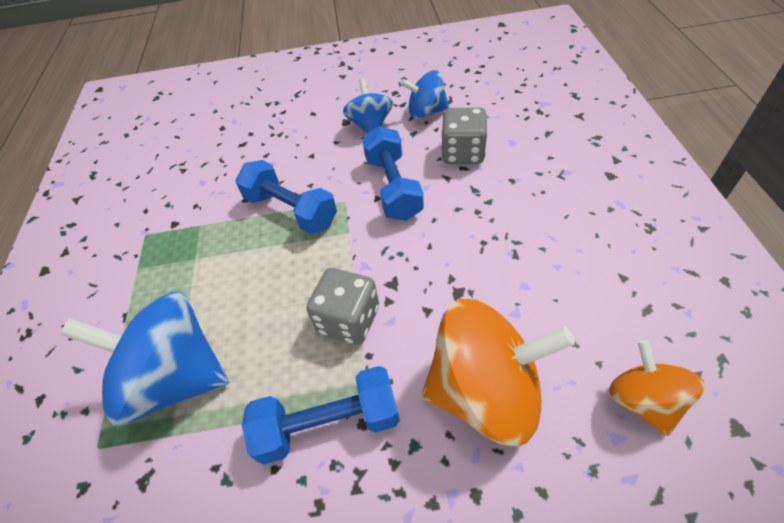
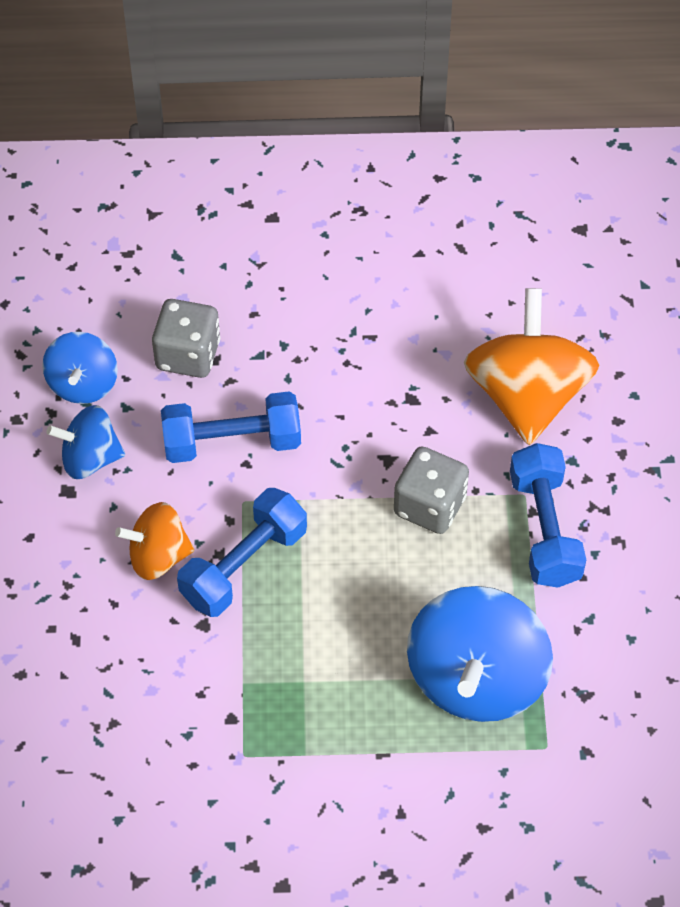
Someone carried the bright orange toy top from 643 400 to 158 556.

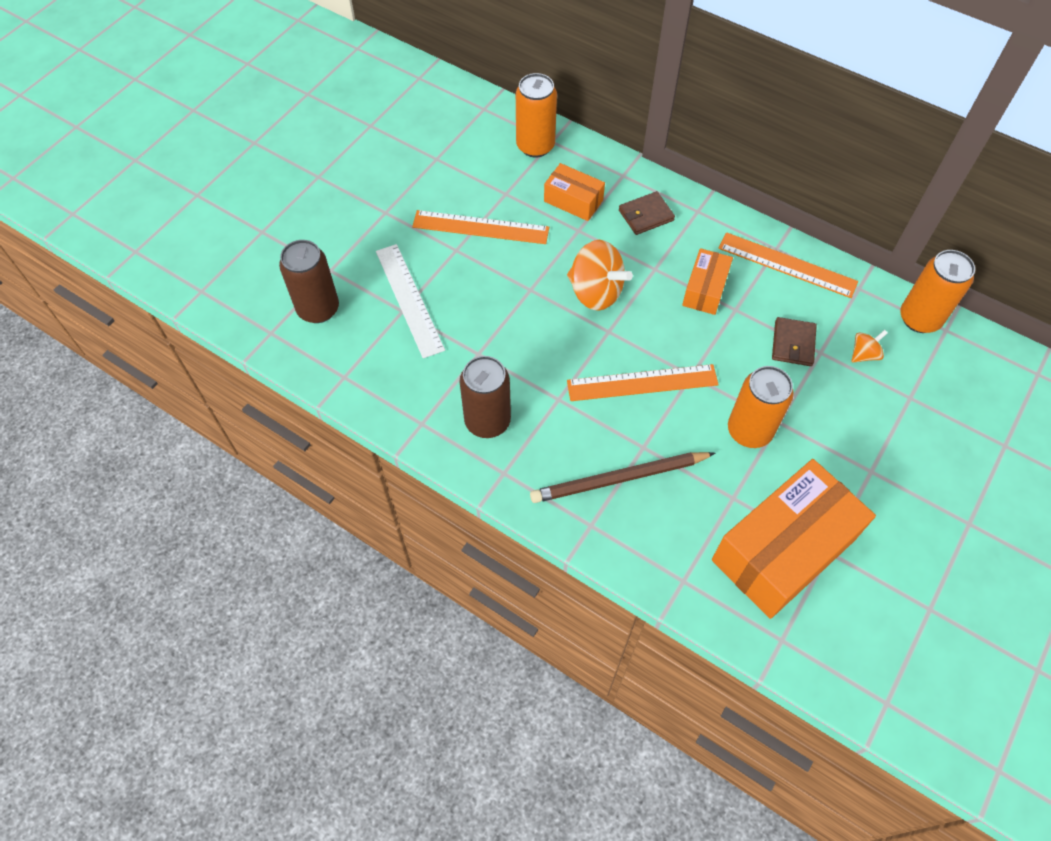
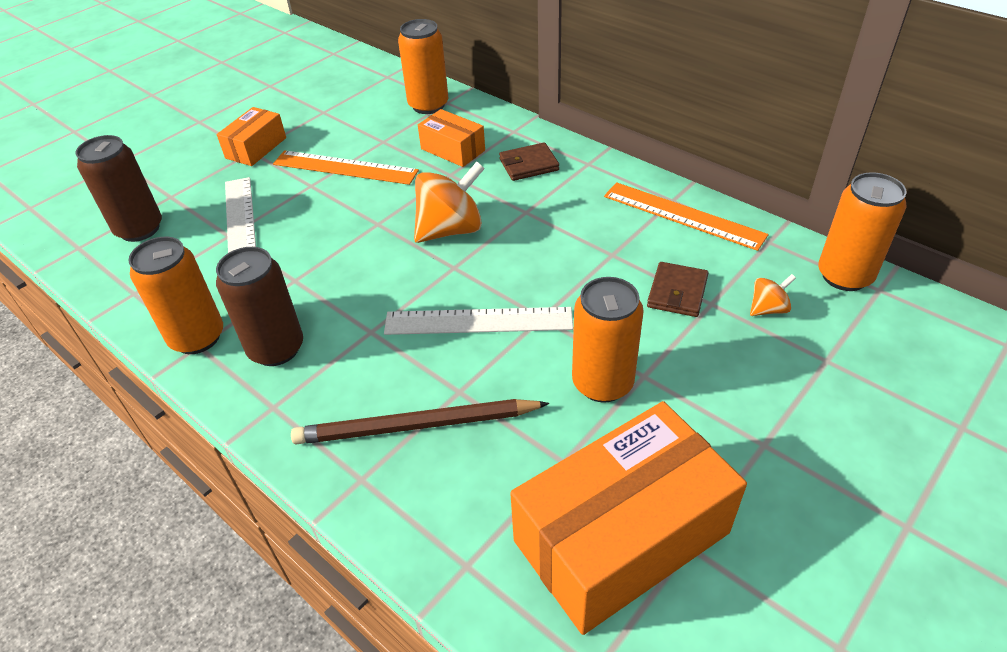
Someone rotated the bright orange toy top at 595 292 by 75 degrees counterclockwise.
Someone repainted the bright orange ruler at 642 382, which became the white ruler at 478 321.
Someone carried the bright orange box from 705 289 to 256 148.
Someone put down the bright orange can at 197 337.

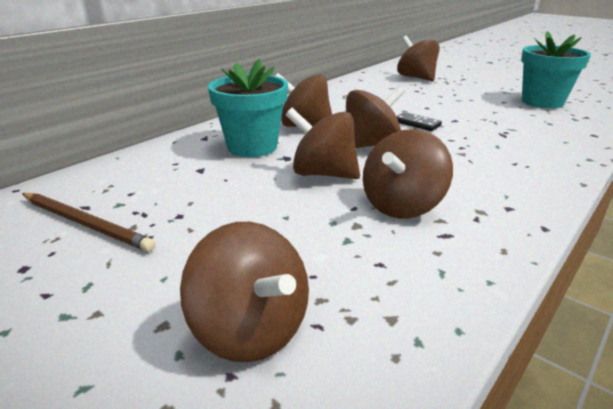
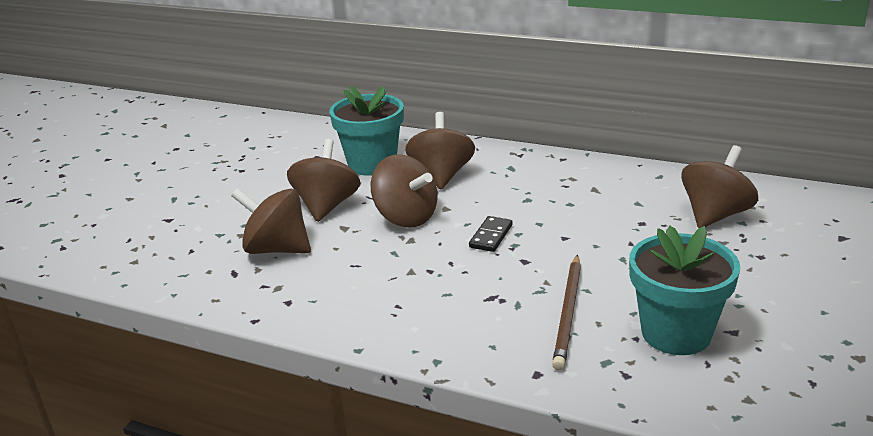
Someone carried the russet pencil from 85 224 to 568 313.
Someone took away the russet toy top at 251 330.

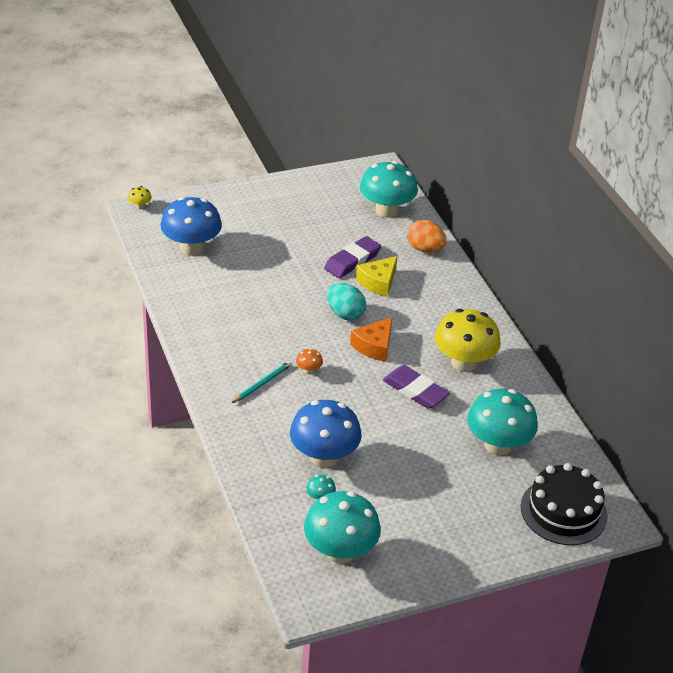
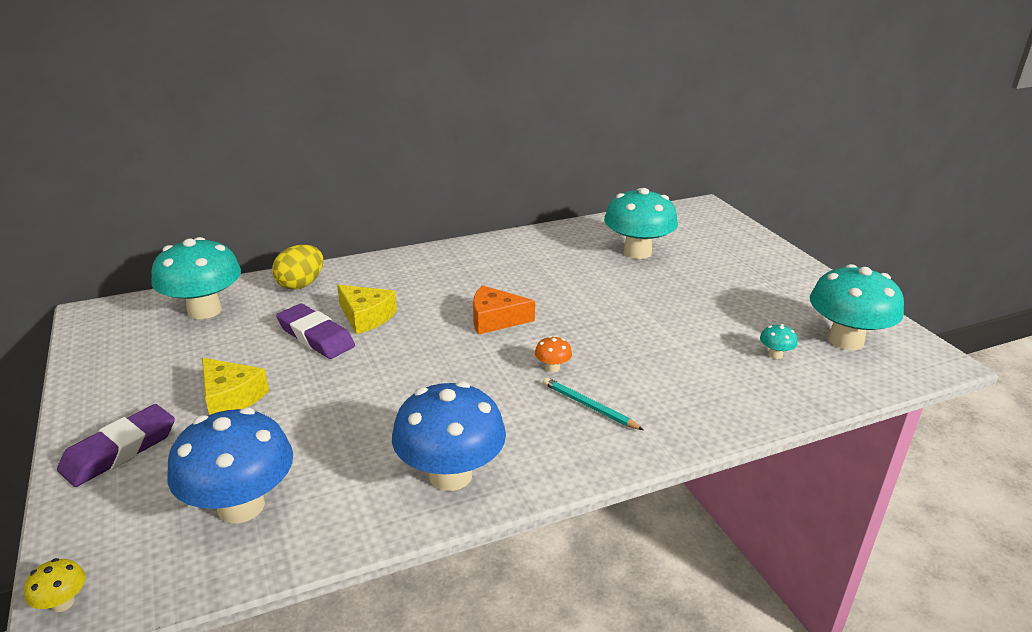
Someone carried the cobalt fungus from 324 457 to 450 475.
Someone took away the teal toy egg at 345 314.
Someone rotated the bright orange cheese wedge at 374 346 by 150 degrees clockwise.
Someone carried the violet pencil eraser from 415 391 to 120 450.
Someone repainted the bright orange toy egg at 425 249, which became the bright yellow toy egg at 301 284.
Someone took away the bright yellow fungus at 463 363.
Someone took away the ebony gateau at 563 511.
Someone put down the bright yellow cheese wedge at 230 397.

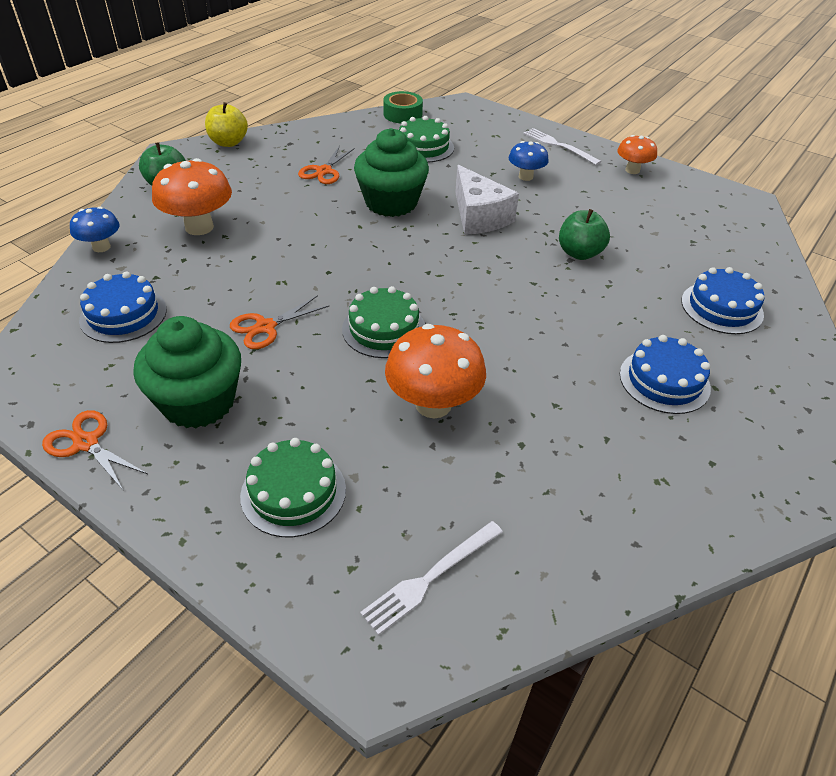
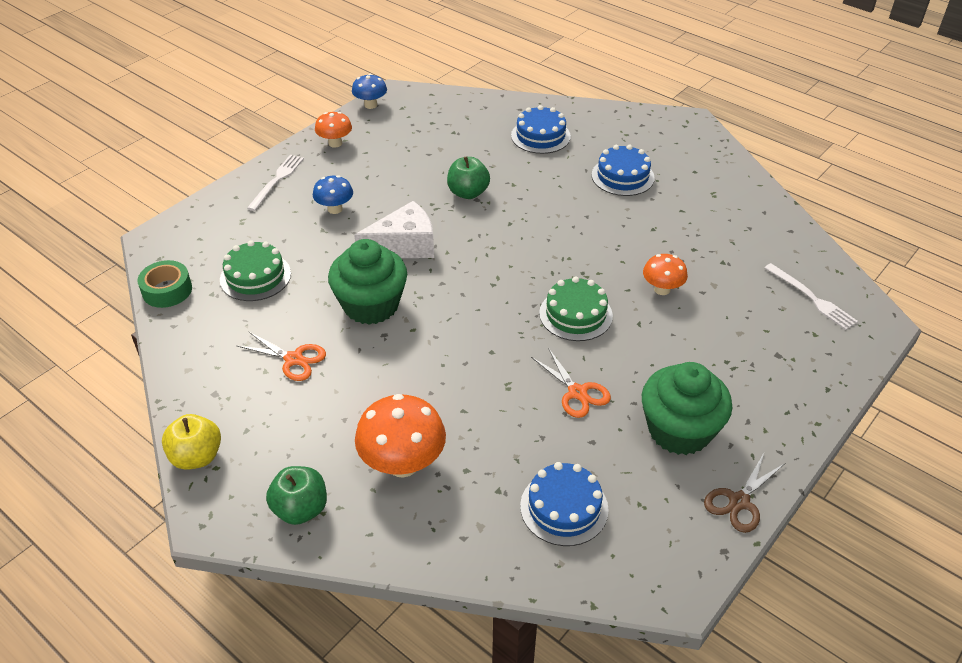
Someone repainted the bright orange scissors at 86 443, which became the russet scissors at 739 501.
Someone carried the cobalt fungus from 101 247 to 370 105.
Someone took away the leaf-green gateau at 293 492.
Someone scaled the bright orange fungus at 433 404 by 0.59.
Someone rotated the white dinner fork at 559 146 by 150 degrees clockwise.

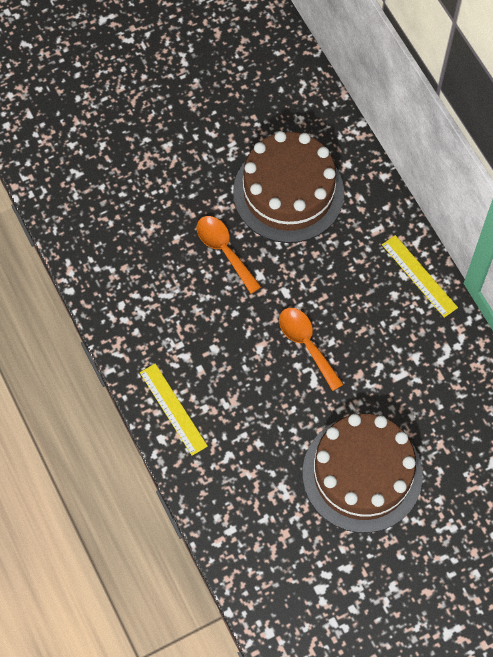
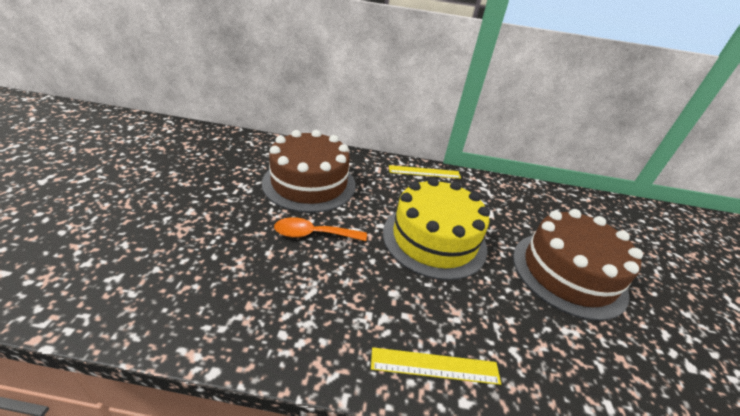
Someone swapped the bright orange spoon at 306 344 for the bright yellow gateau at 434 239.

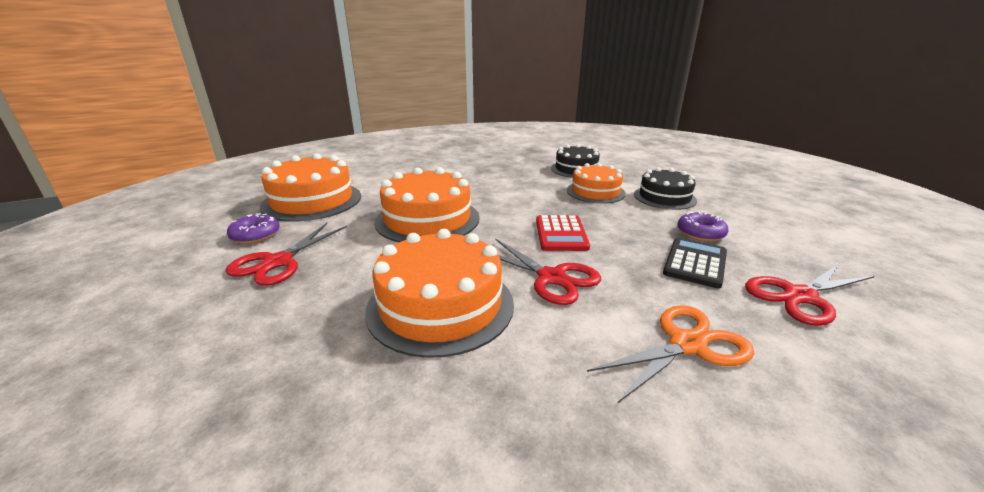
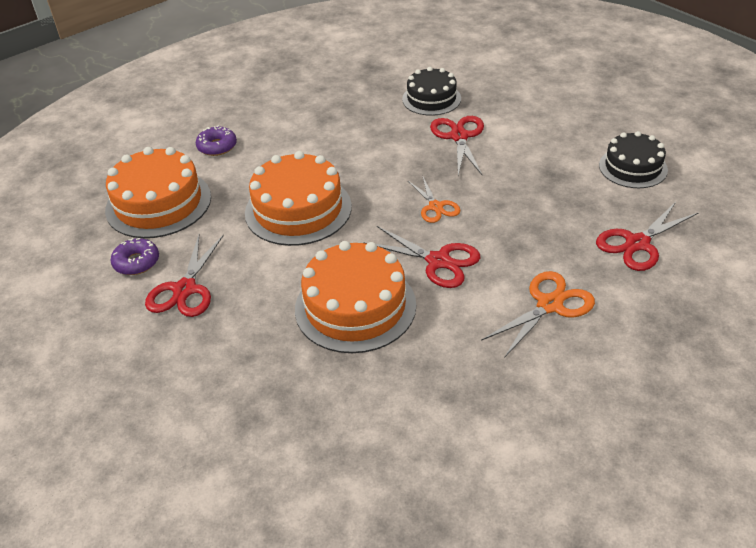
Someone swapped the red calculator at 561 234 for the bright orange scissors at 435 207.
Someone swapped the bright orange gateau at 595 192 for the red scissors at 459 137.
Someone carried the ebony gateau from 664 197 to 633 167.
Someone took away the ebony calculator at 695 263.
Someone carried the violet glazed donut from 700 233 to 217 146.

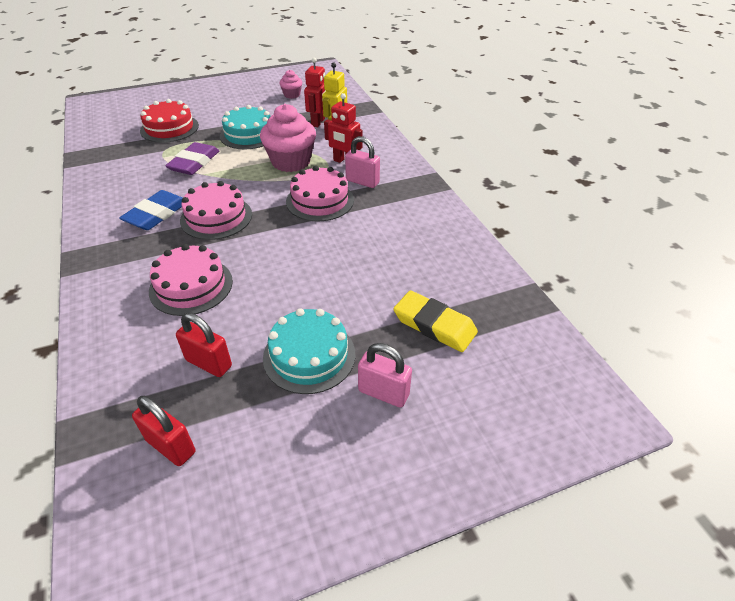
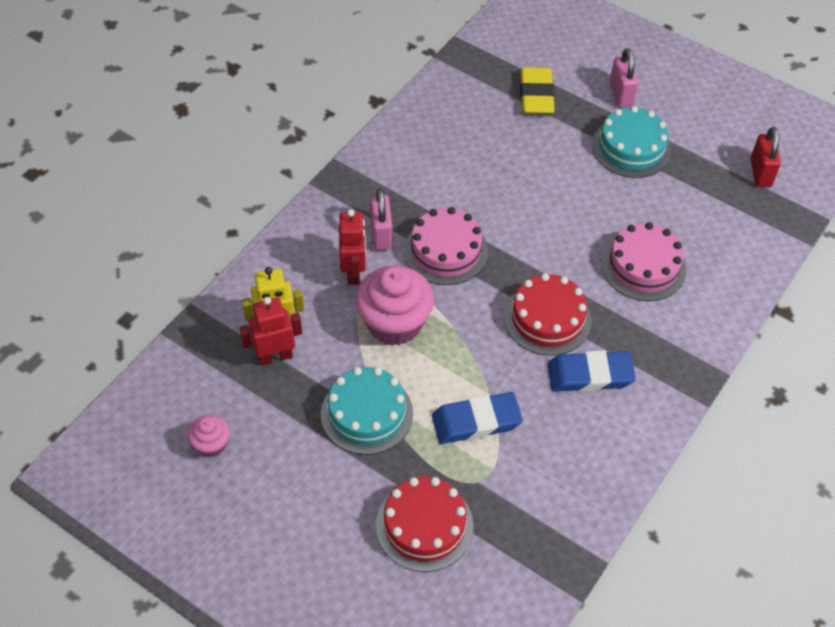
Someone repainted the violet pencil eraser at 194 162, which became the cobalt pencil eraser at 476 421.
Someone took away the red lock at 209 363.
Someone repainted the rosy gateau at 216 217, which became the red gateau at 547 318.

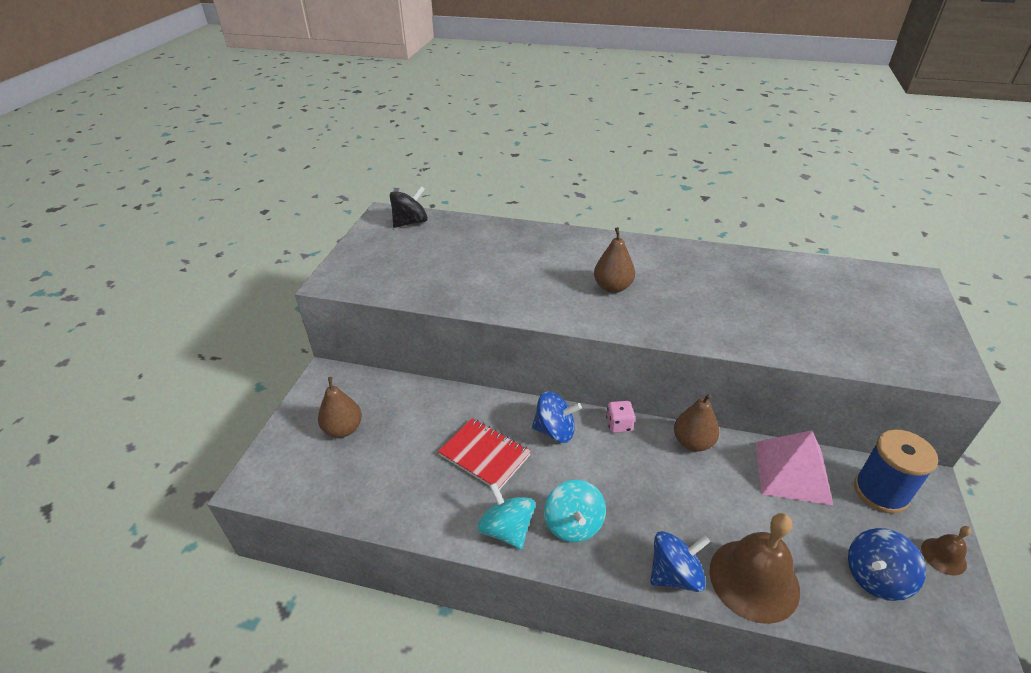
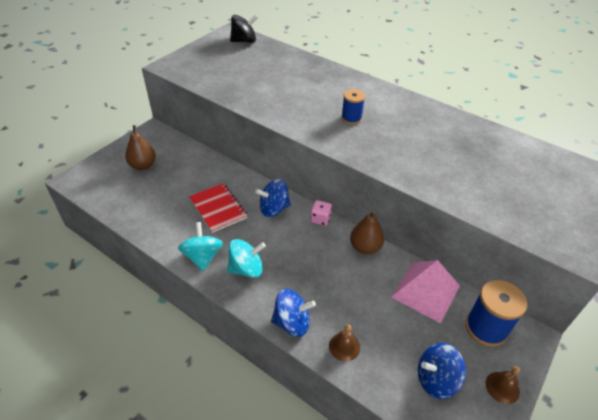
Someone rotated the cobalt toy top at 555 431 by 135 degrees clockwise.
Someone rotated the teal toy top at 573 524 by 120 degrees counterclockwise.
Someone swapped the russet toy pear at 612 287 for the cobalt bobbin at 351 118.
Someone scaled the russet bell at 754 579 by 0.48.

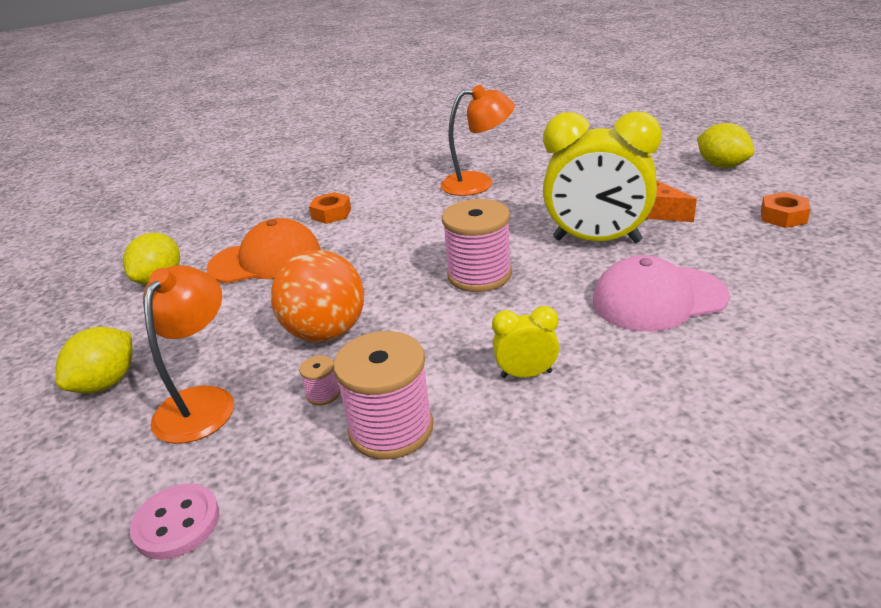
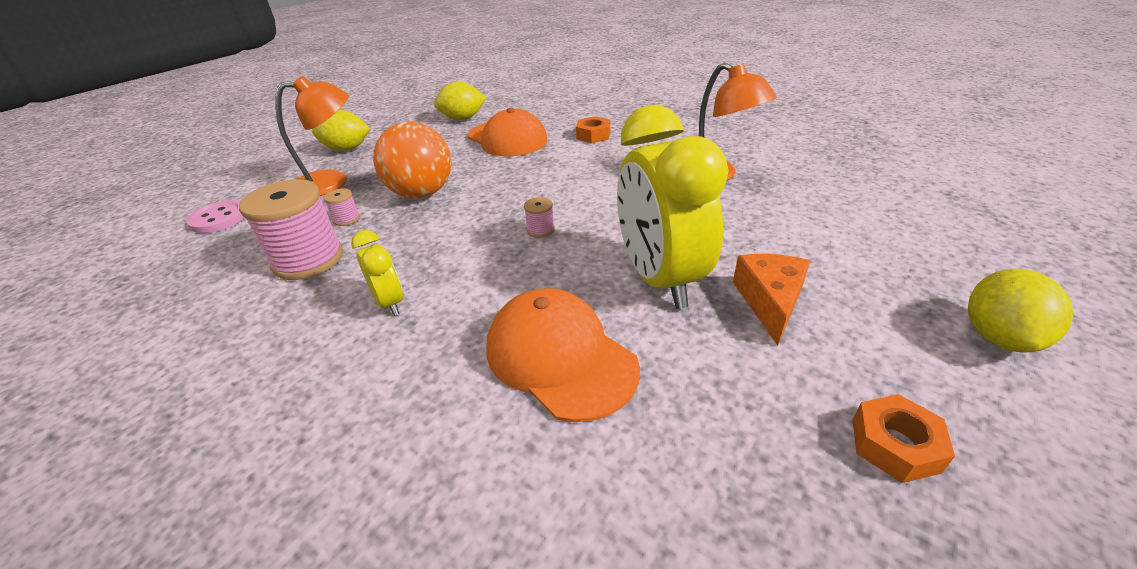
Someone scaled the rosy bobbin at 479 275 by 0.43.
Someone repainted the rosy cap at 658 299, which became the bright orange cap at 560 357.

